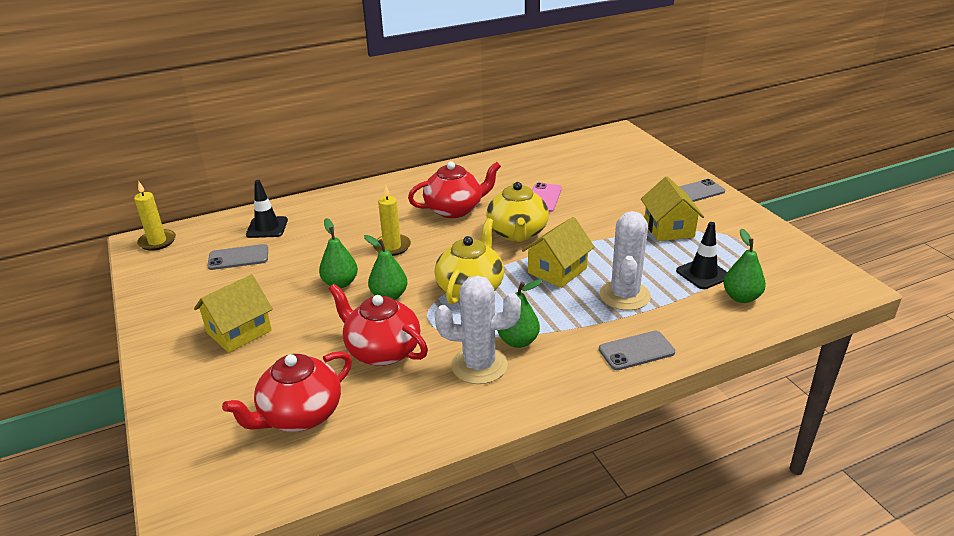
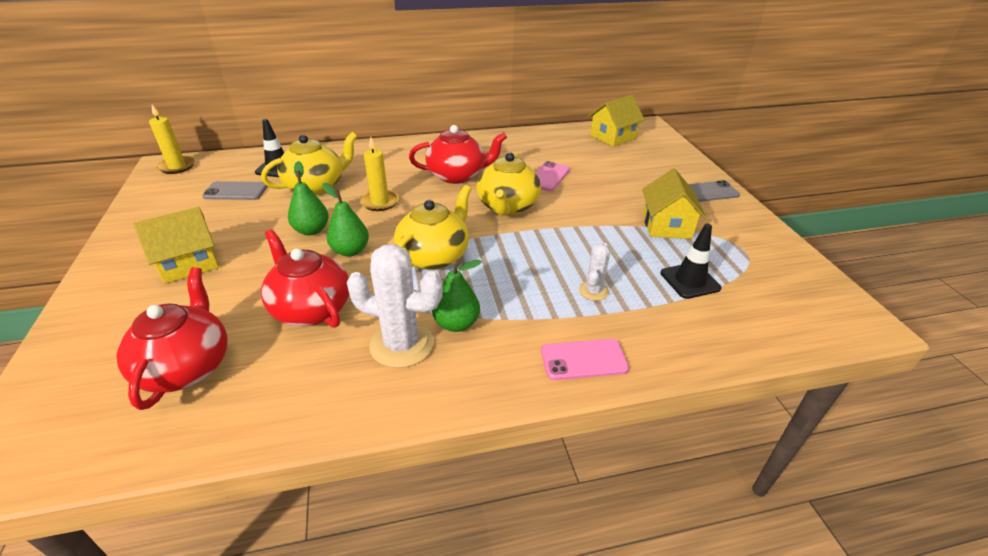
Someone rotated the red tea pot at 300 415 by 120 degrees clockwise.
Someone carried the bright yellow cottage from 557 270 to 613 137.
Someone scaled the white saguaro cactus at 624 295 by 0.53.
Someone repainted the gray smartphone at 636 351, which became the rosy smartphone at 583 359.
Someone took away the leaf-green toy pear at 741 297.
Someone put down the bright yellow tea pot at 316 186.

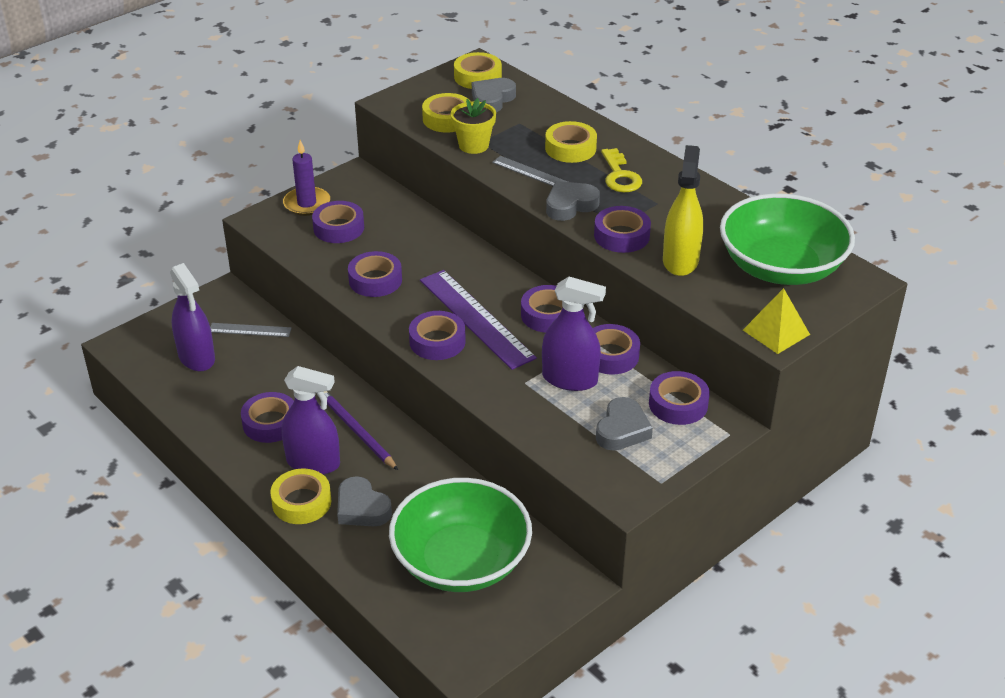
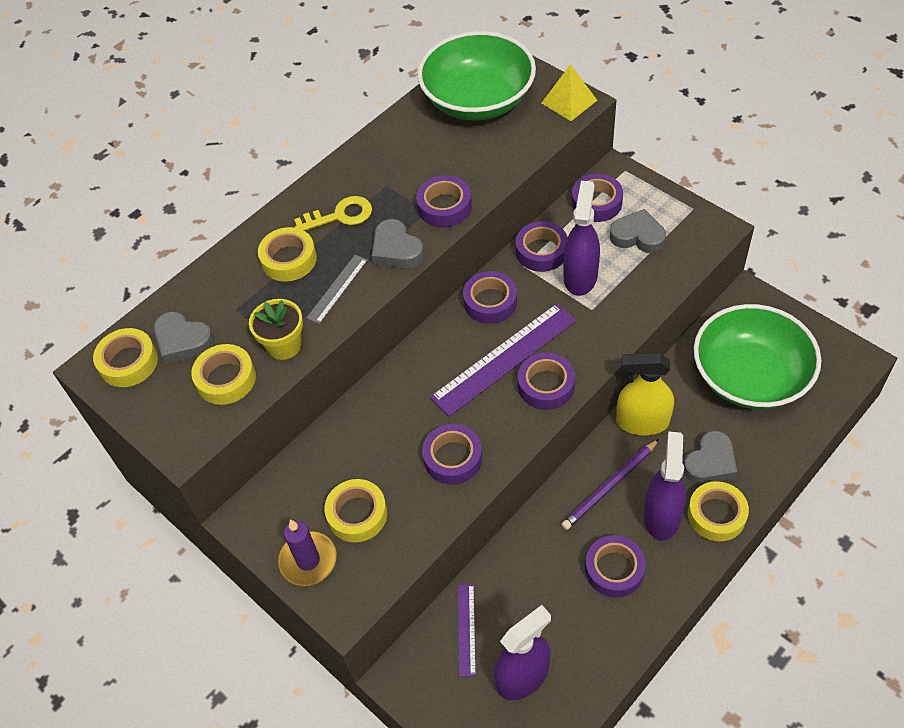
Someone repainted the gray ruler at 250 330, which became the violet ruler at 466 629.
Someone repainted the violet roll of tape at 338 228, which became the bright yellow roll of tape at 357 514.
Someone carried the bright yellow spray bottle from 680 261 to 642 422.

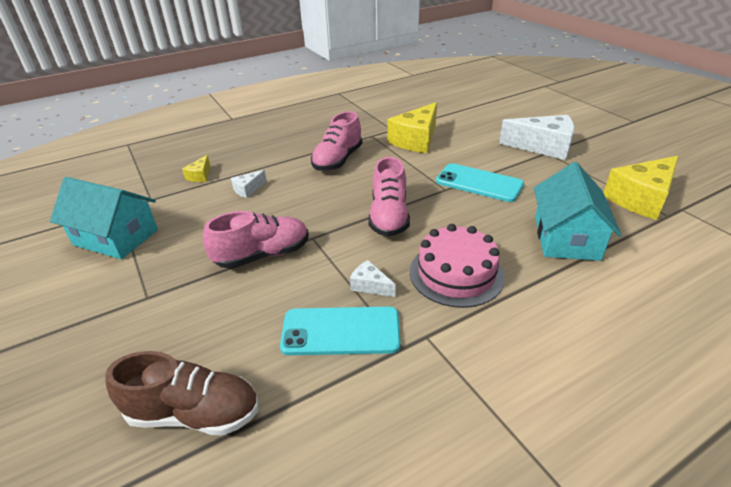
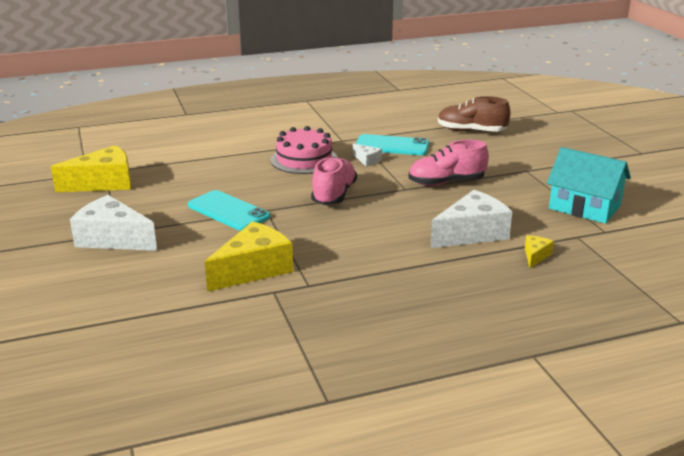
Someone scaled the white cheese wedge at 248 189 by 2.16.
Someone took away the rosy sneaker at 338 160.
Someone took away the teal cottage at 566 237.

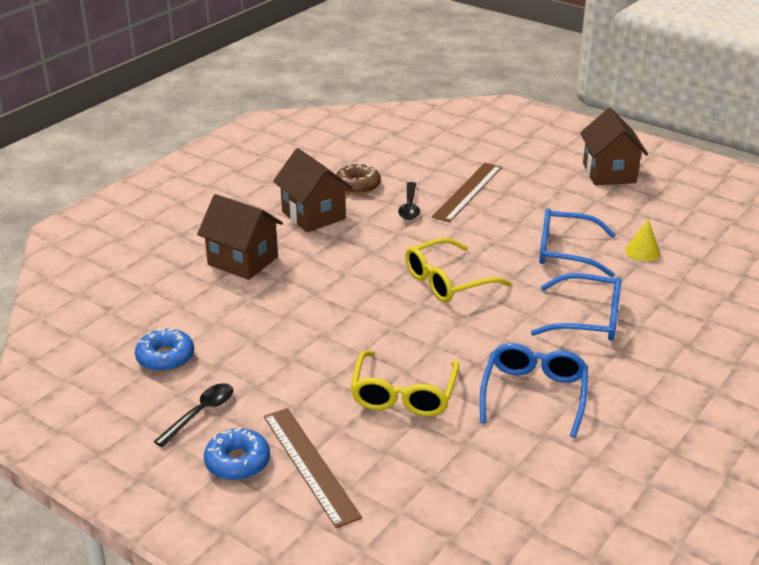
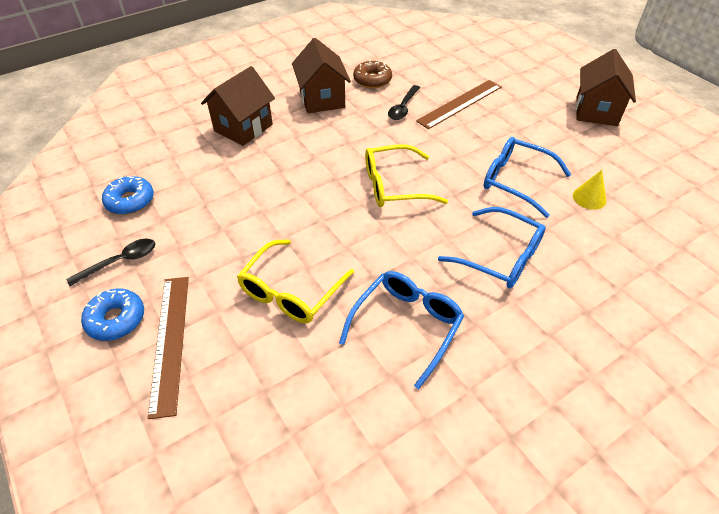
Someone rotated the russet cottage at 243 261 by 75 degrees clockwise.

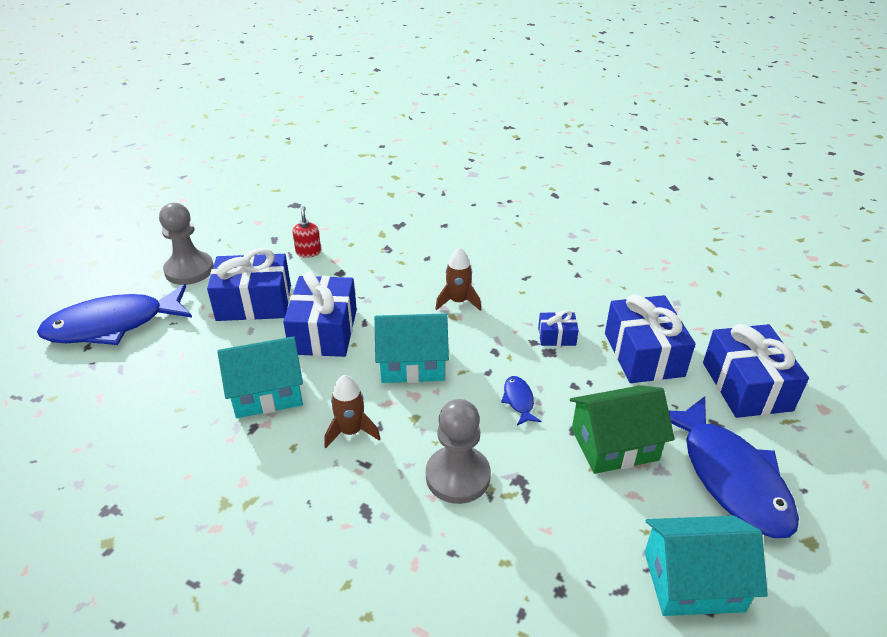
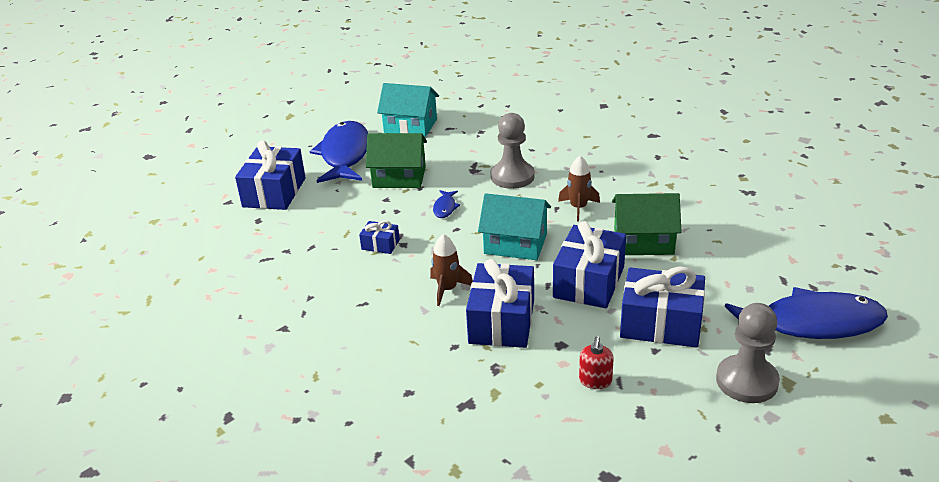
Someone repainted the teal cottage at 267 392, which became the leaf-green cottage at 643 241.
Someone carried the cobalt wrapped gift from 643 354 to 502 321.

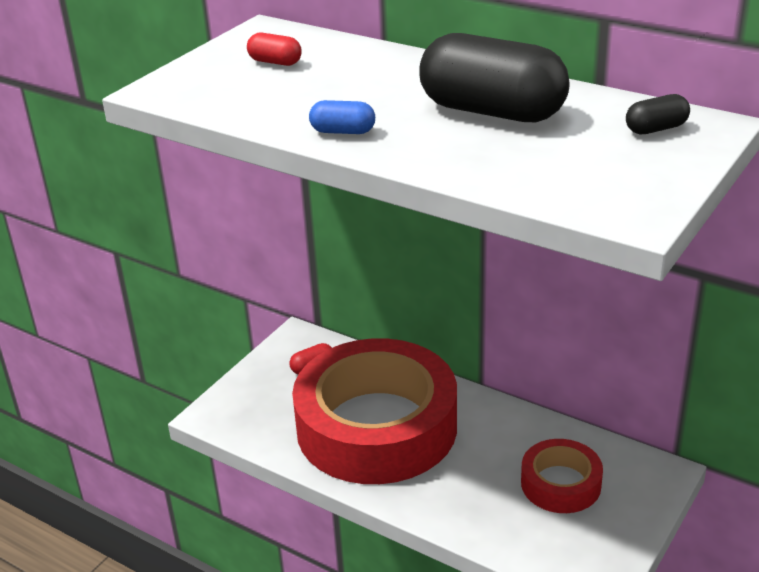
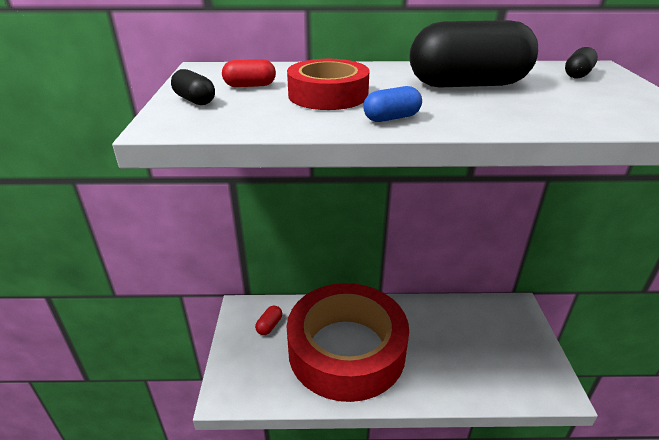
Someone carried the red roll of tape from 560 484 to 328 95.
Someone put down the ebony pill at 195 100.

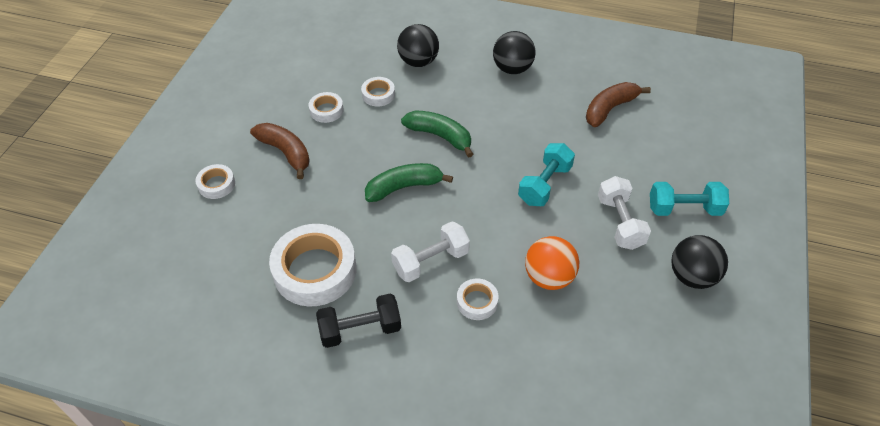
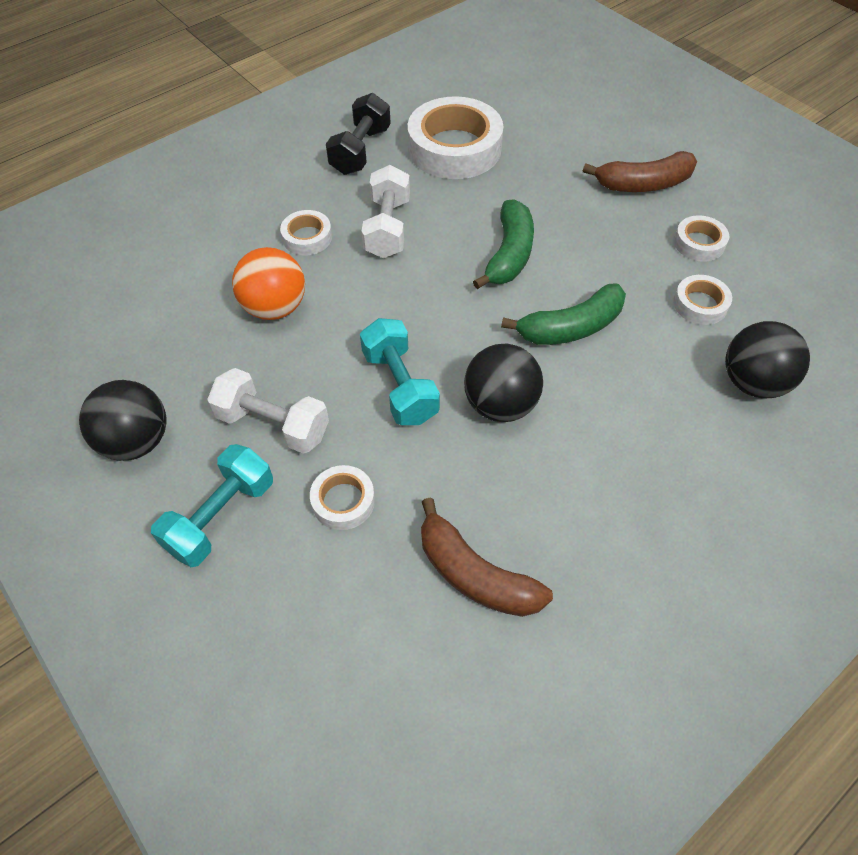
Someone carried the white roll of tape from 216 184 to 343 501.
Someone carried the ebony ball from 512 69 to 500 405.
Someone rotated the russet banana fruit at 610 109 by 135 degrees clockwise.

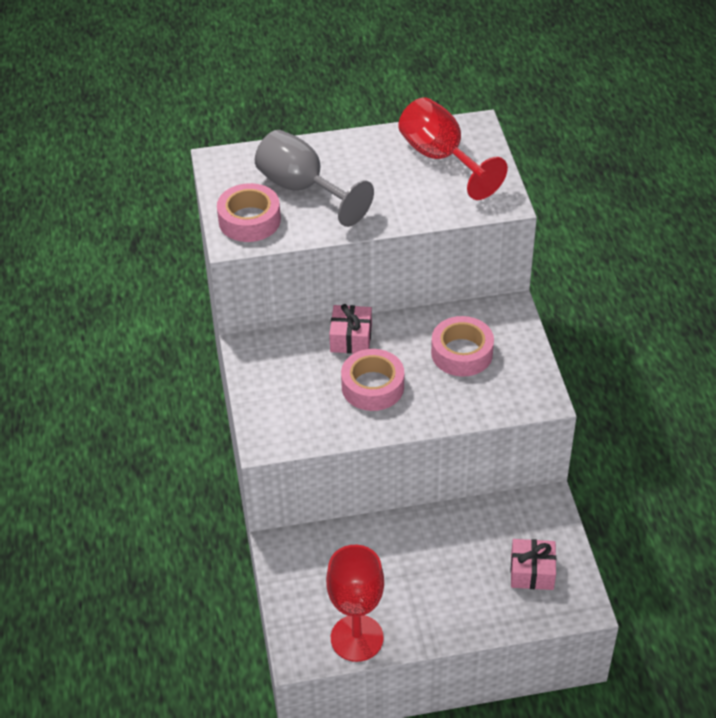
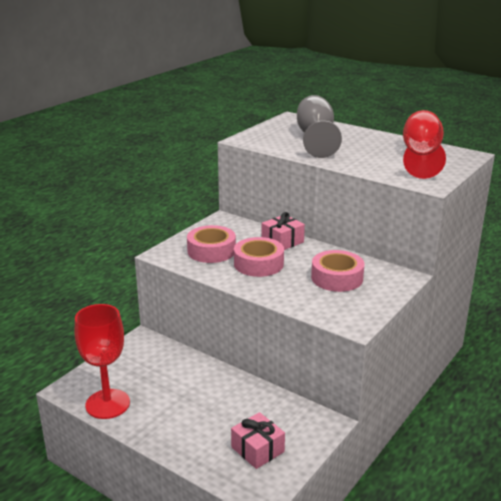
Someone carried the rosy roll of tape from 249 220 to 211 251.

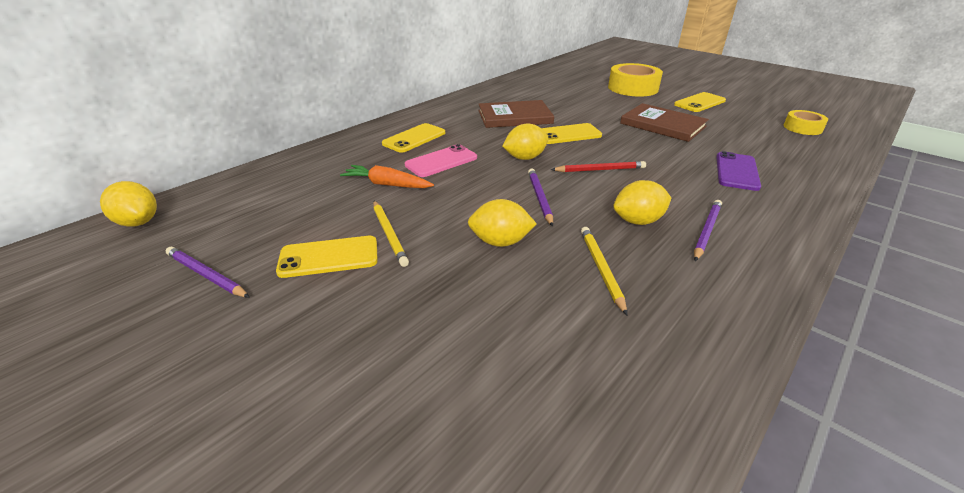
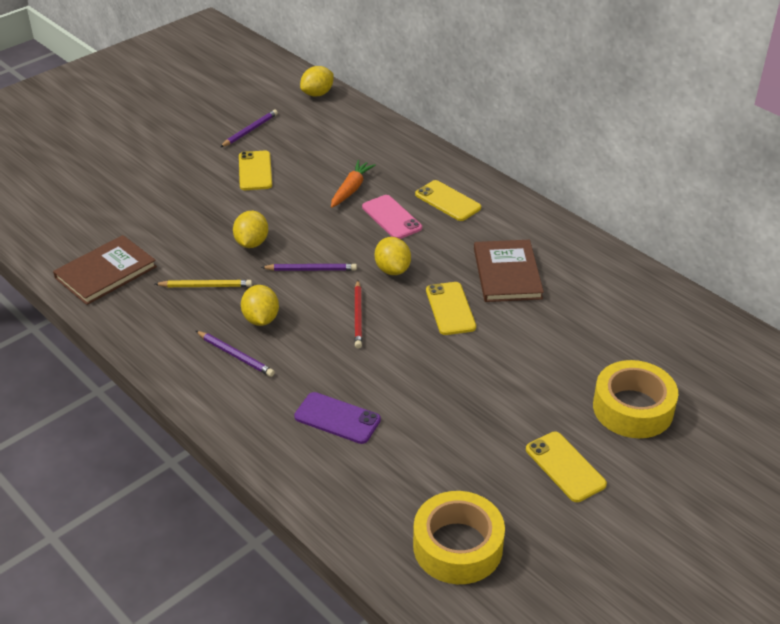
Someone took away the bright yellow pencil at 389 234.
Someone carried the russet hardcover from 662 125 to 106 272.
Someone scaled the bright yellow roll of tape at 802 128 by 1.73.

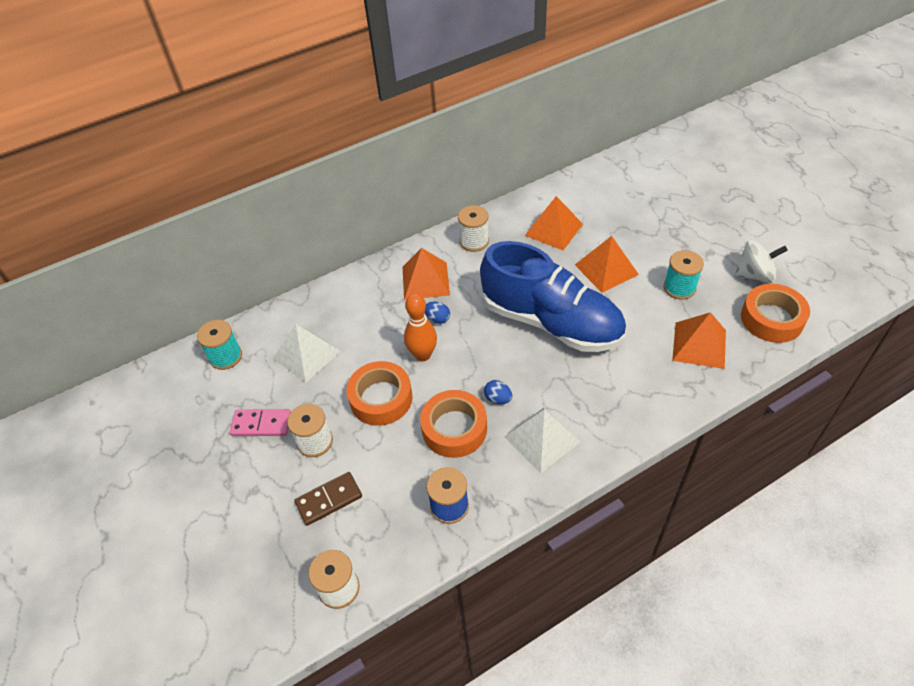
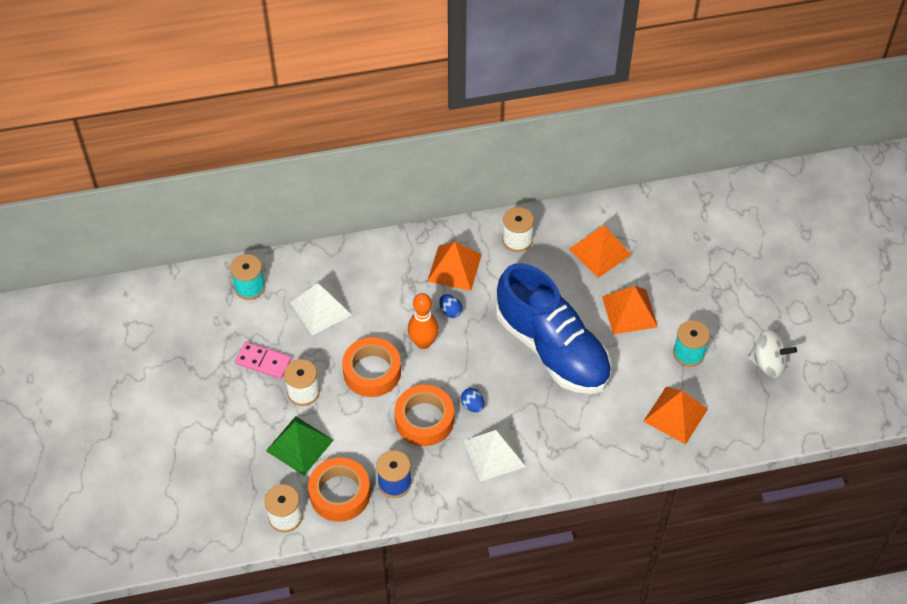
Someone swapped the russet domino piece at 329 499 for the leaf-green solid pyramid at 299 445.
Someone carried the bright orange roll of tape from 772 319 to 340 493.

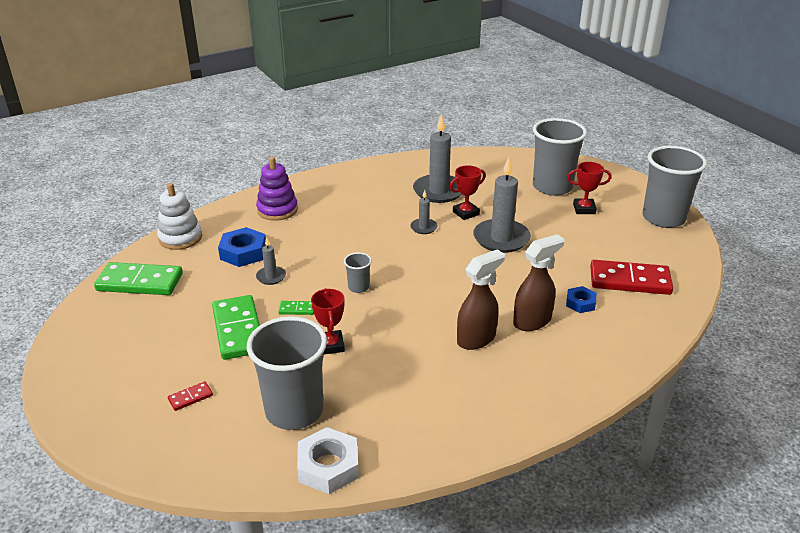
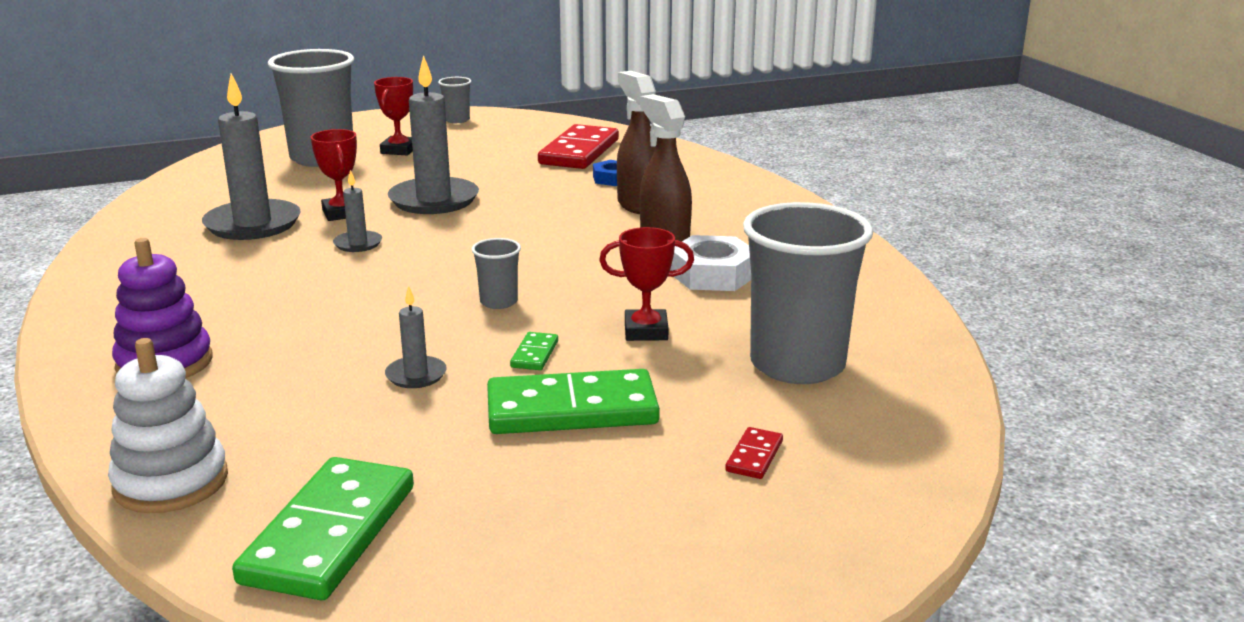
Someone rotated the red domino piece at 190 397 by 45 degrees clockwise.
Someone took away the cobalt nut at 243 252.
Someone carried the white nut from 328 466 to 712 274.
Someone scaled the gray tumbler at 663 218 by 0.44.

